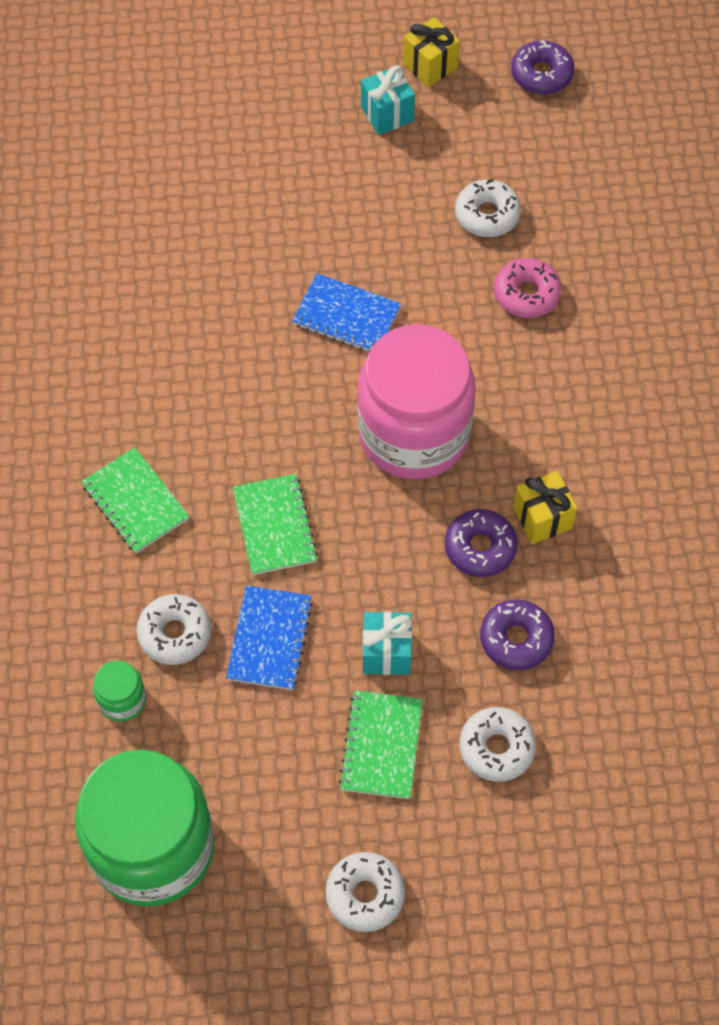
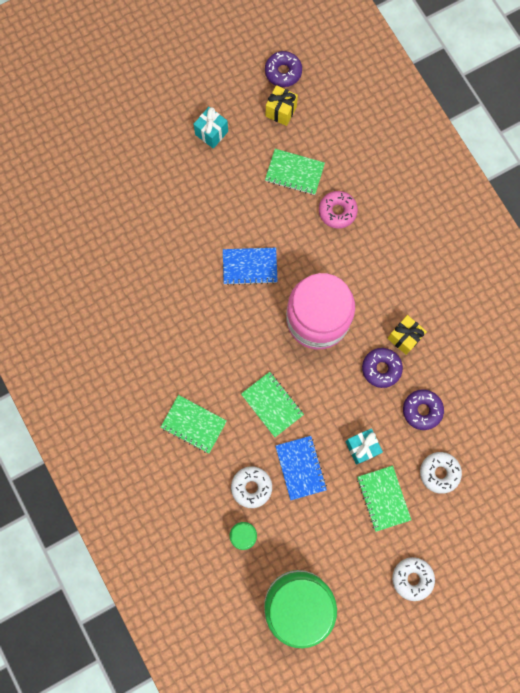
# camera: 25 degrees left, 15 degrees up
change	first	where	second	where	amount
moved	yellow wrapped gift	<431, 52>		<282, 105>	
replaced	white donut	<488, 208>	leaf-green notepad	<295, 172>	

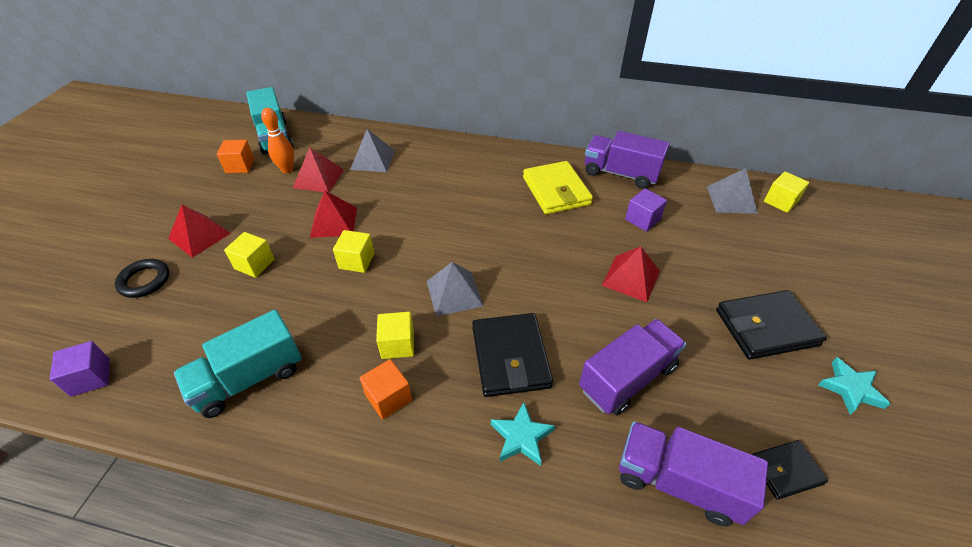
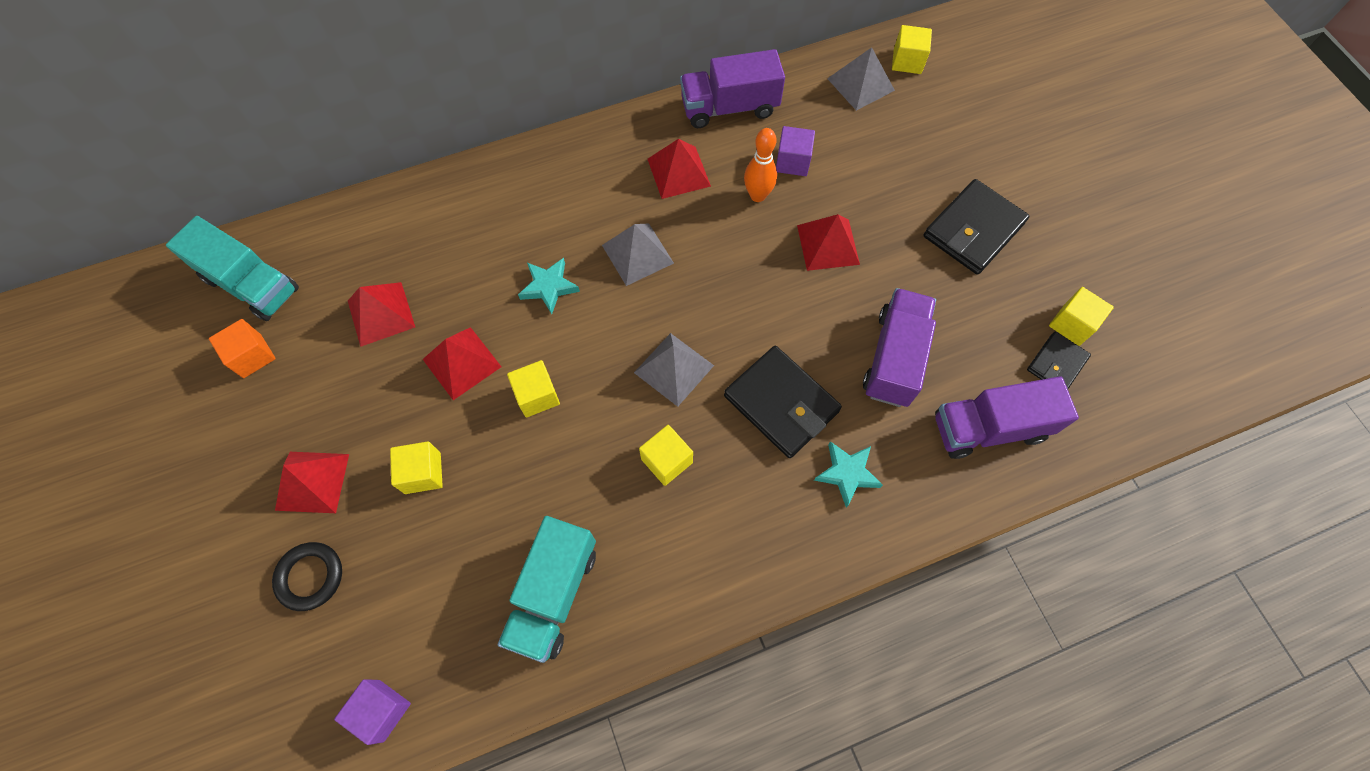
# camera: 35 degrees left, 20 degrees up
change	first	where	second	where	amount
removed	bright orange solid cube	<386, 389>			
added			yellow solid cube	<1081, 316>	
moved	bright orange bowling pin	<277, 140>		<760, 165>	
moved	gray solid pyramid	<372, 150>		<638, 254>	
moved	aqua star shape	<854, 386>		<549, 286>	
replaced	yellow wallet	<558, 187>	red solid pyramid	<679, 169>	

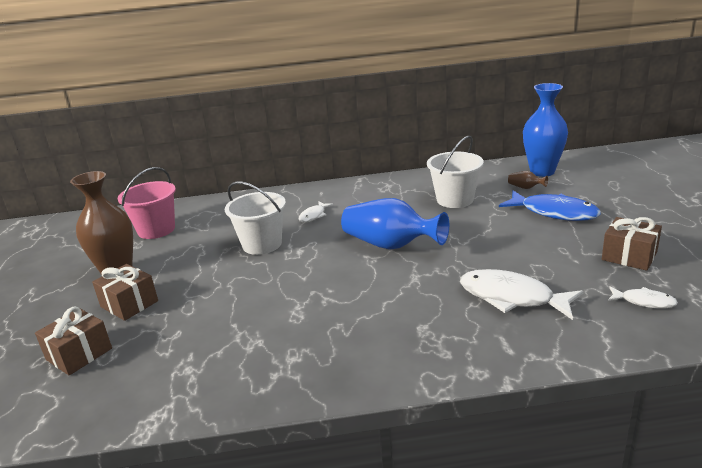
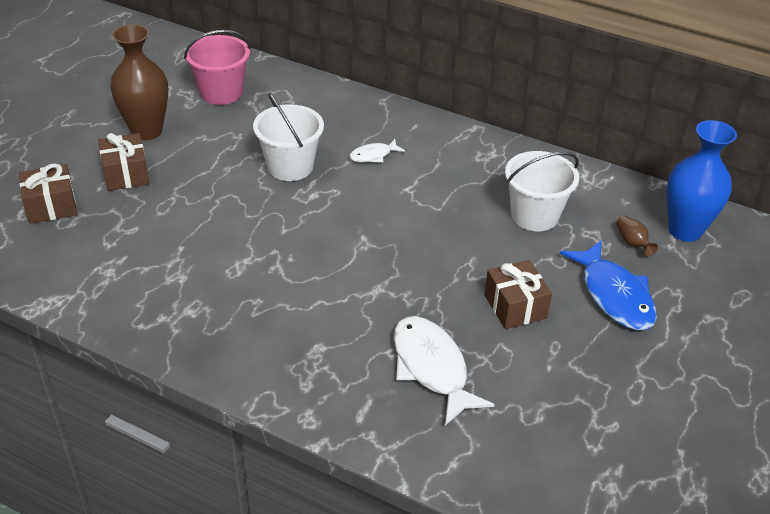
# camera: 30 degrees right, 15 degrees up
change	first	where	second	where	amount
removed	blue flower vase	<395, 224>			
removed	white fish figure	<643, 297>			
moved	dark brown wrapped gift	<632, 244>		<518, 294>	

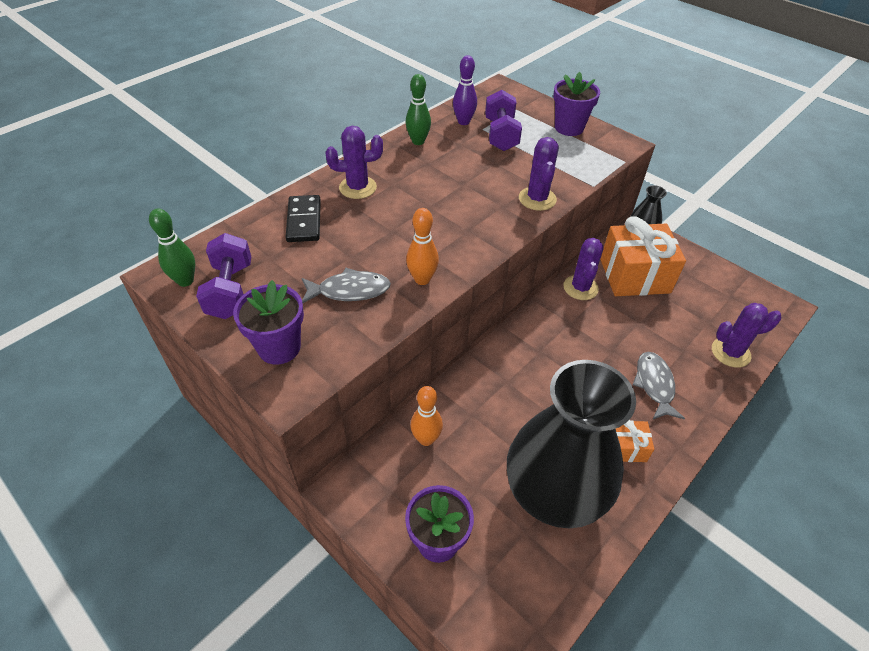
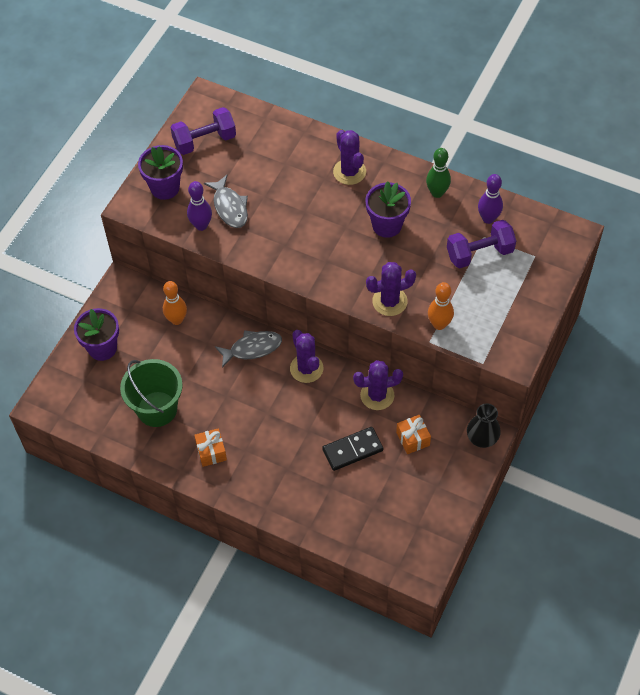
# camera: 75 degrees right, 10 degrees up
change	first	where	second	where	amount
removed	leaf-green bowling pin	<172, 247>			
added			royal purple bowling pin	<199, 206>	
moved	ebony domino tile	<303, 218>		<352, 449>	
moved	bright orange bowling pin	<422, 246>		<441, 306>	
moved	royal purple flower pot	<576, 104>		<388, 209>	
moved	gray fish figure	<659, 386>		<248, 349>	
moved	royal purple cactus	<747, 335>		<306, 356>	
replaced	ebony flower vase	<571, 444>	leaf-green sand bucket	<151, 393>	
resized	bright orange wrapped gift	<643, 256>		<413, 434>	x0.46

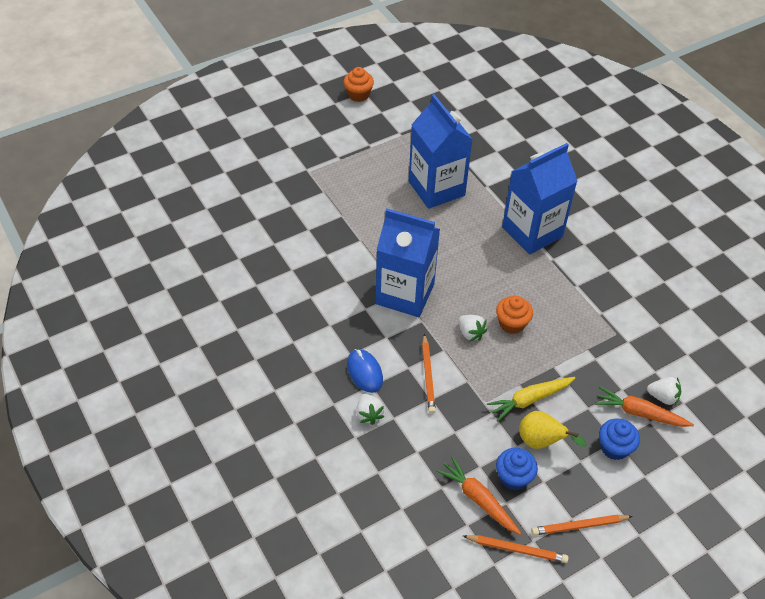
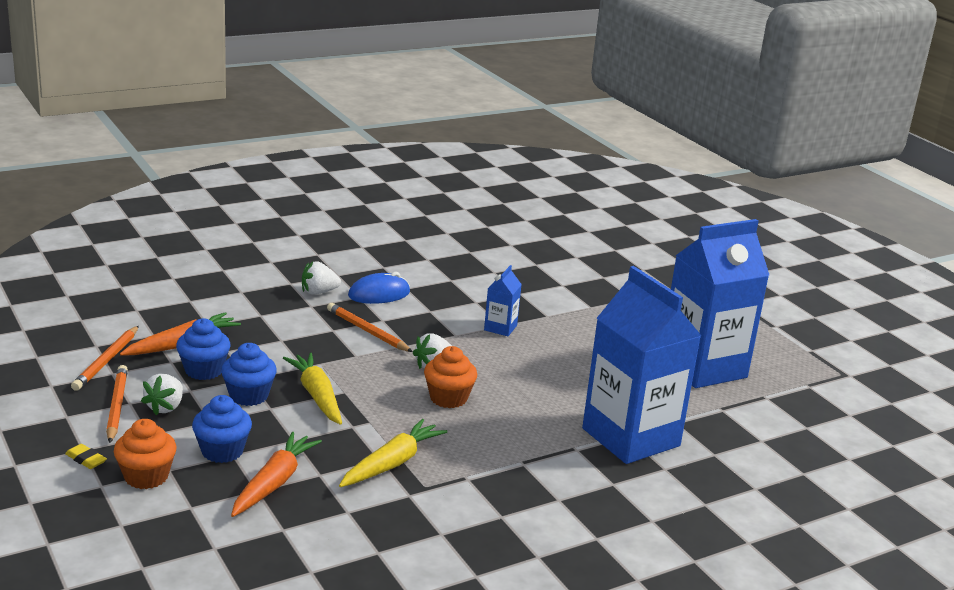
# camera: 90 degrees right, 25 degrees down
change	first	where	second	where	amount
added			yellow eraser	<86, 456>	
added			yellow toy carrot	<393, 453>	
moved	bright orange cupcake	<359, 84>		<145, 454>	
moved	white berry	<664, 391>		<162, 394>	
replaced	yellow toy pear	<553, 430>	blue cupcake	<249, 374>	
turned	bright orange lead pencil	<429, 374>		<370, 327>	45 degrees clockwise
resized	blue juice carton	<408, 262>		<503, 300>	x0.42

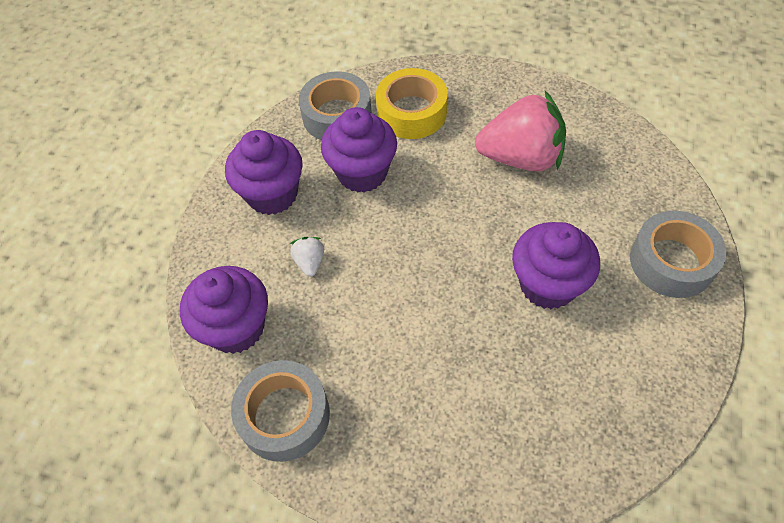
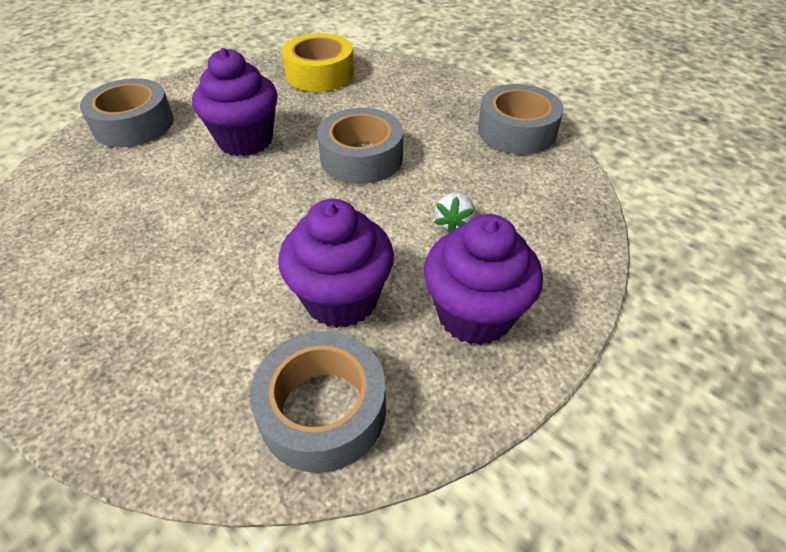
# camera: 160 degrees left, 10 degrees down
change	first	where	second	where	amount
removed	royal purple cupcake	<224, 310>			
removed	rosy berry	<520, 131>			
added			gray tape	<360, 146>	
moved	yellow tape	<412, 103>		<318, 62>	

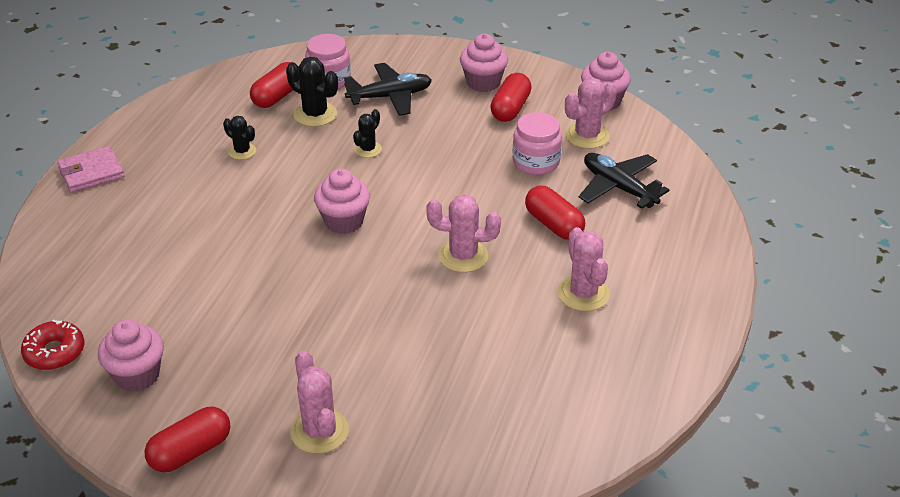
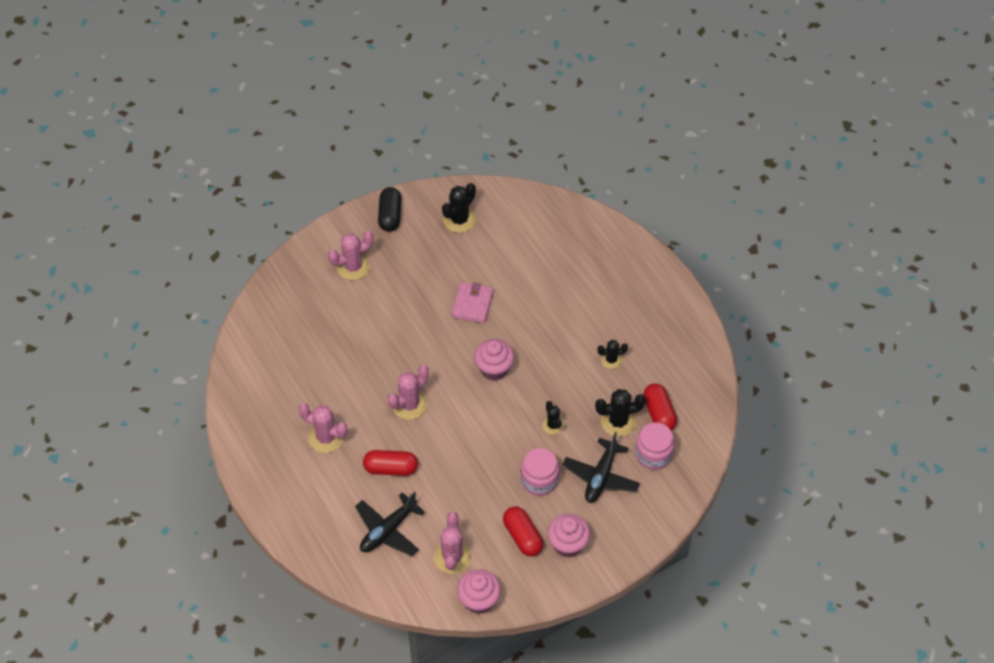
# camera: 130 degrees right, 15 degrees up
change	first	where	second	where	amount
removed	red donut	<52, 345>			
moved	rosy wallet	<90, 169>		<472, 302>	
moved	rosy jar	<537, 143>		<540, 472>	
replaced	rosy cupcake	<131, 355>	ebony cactus	<459, 208>	
recoloured	red capsule	<188, 439>	ebony capsule	<389, 209>	
turned	rosy cactus	<319, 402>		<351, 255>	45 degrees counterclockwise
turned	ebony plane	<624, 181>		<390, 523>	135 degrees clockwise

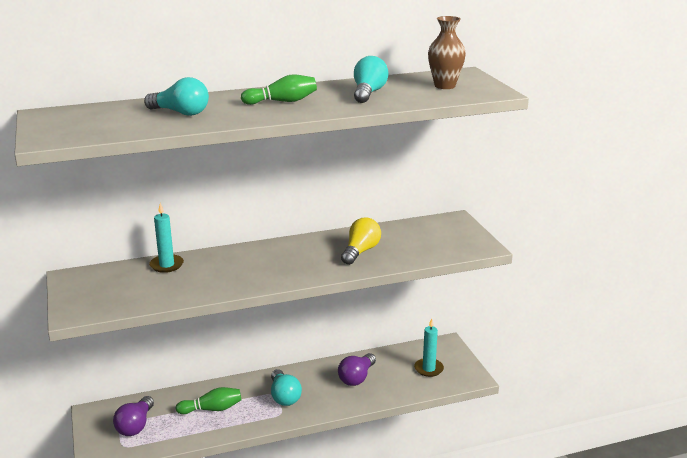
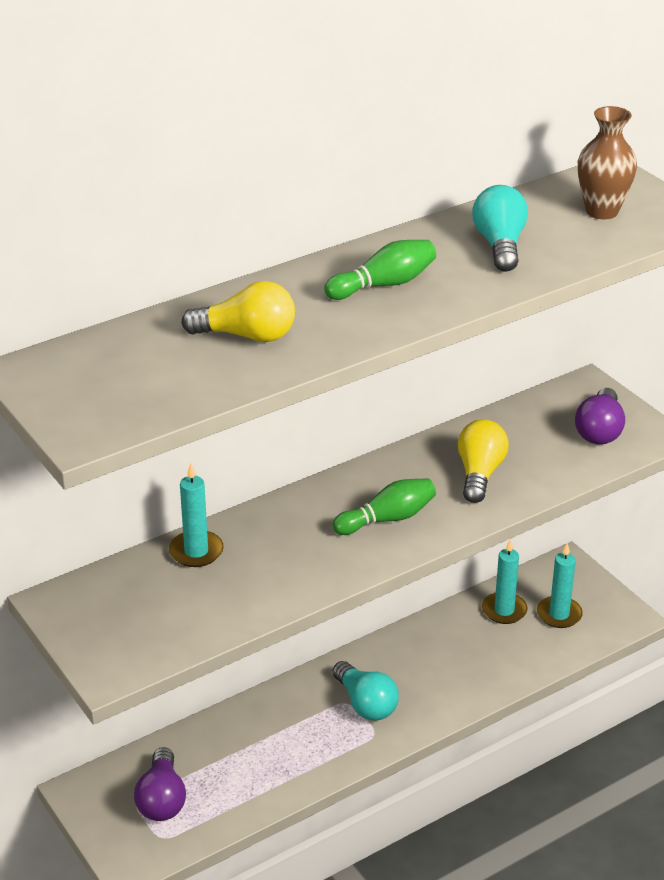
# camera: 15 degrees left, 10 degrees up
change	first	where	second	where	amount
added			aqua wax candle	<504, 581>	
moved	leaf-green bowling pin	<209, 400>		<384, 506>	
moved	royal purple lightbulb	<357, 369>		<600, 416>	
recoloured	aqua lightbulb	<176, 96>	yellow lightbulb	<238, 311>	

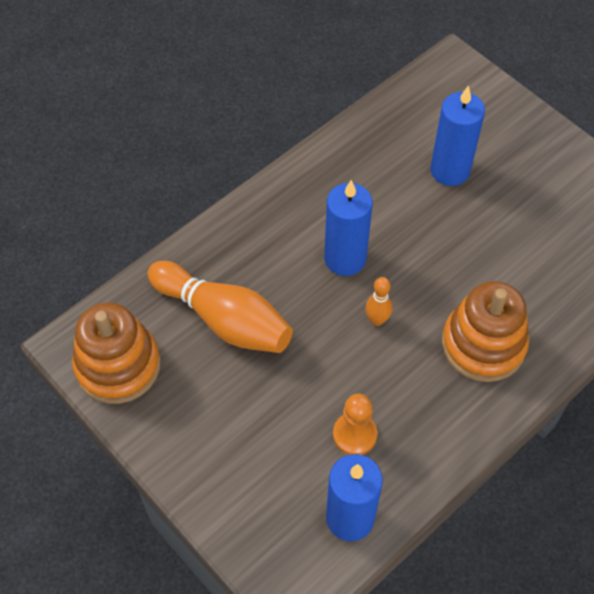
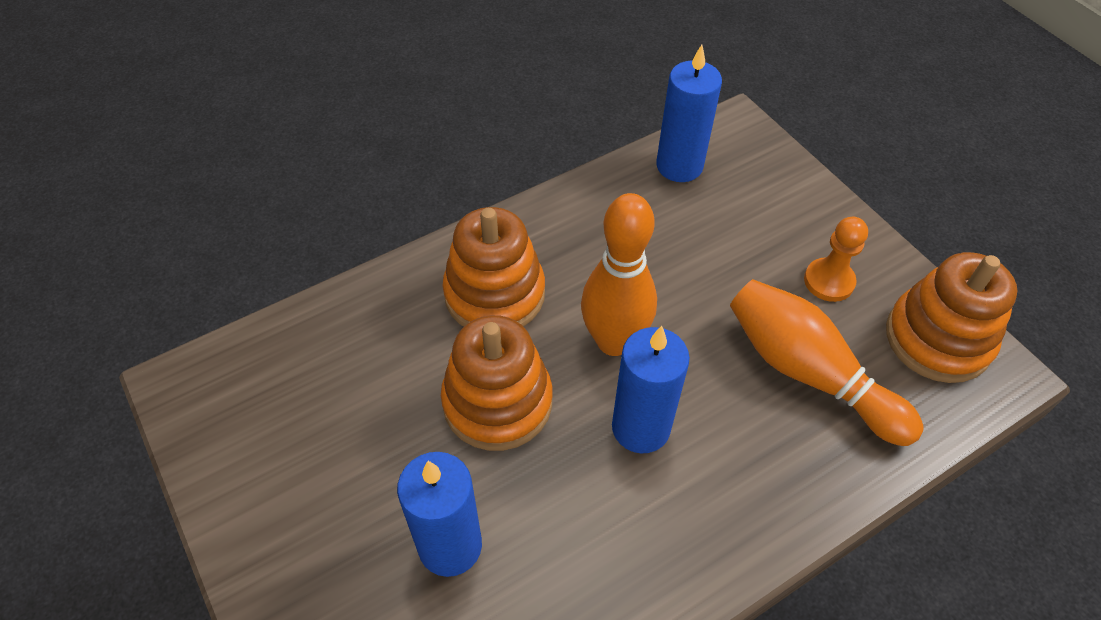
# camera: 170 degrees left, 5 degrees down
change	first	where	second	where	amount
added			bright orange stacking toy	<497, 383>	
moved	bright orange pawn	<355, 424>		<836, 259>	
resized	bright orange bowling pin	<379, 301>		<619, 274>	x2.13

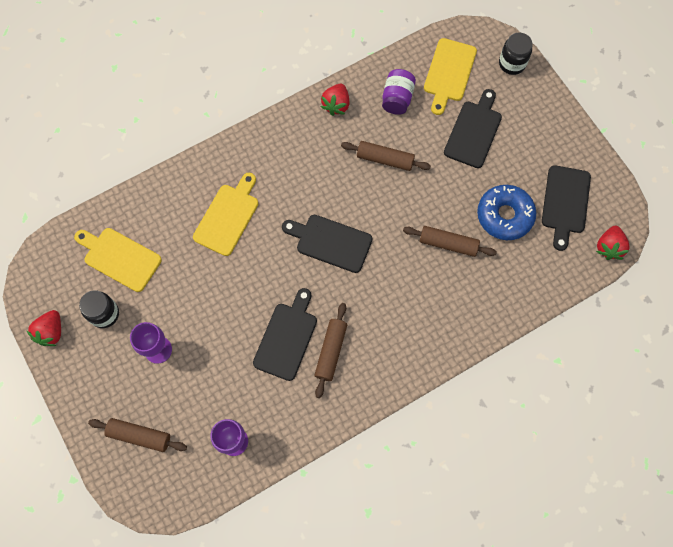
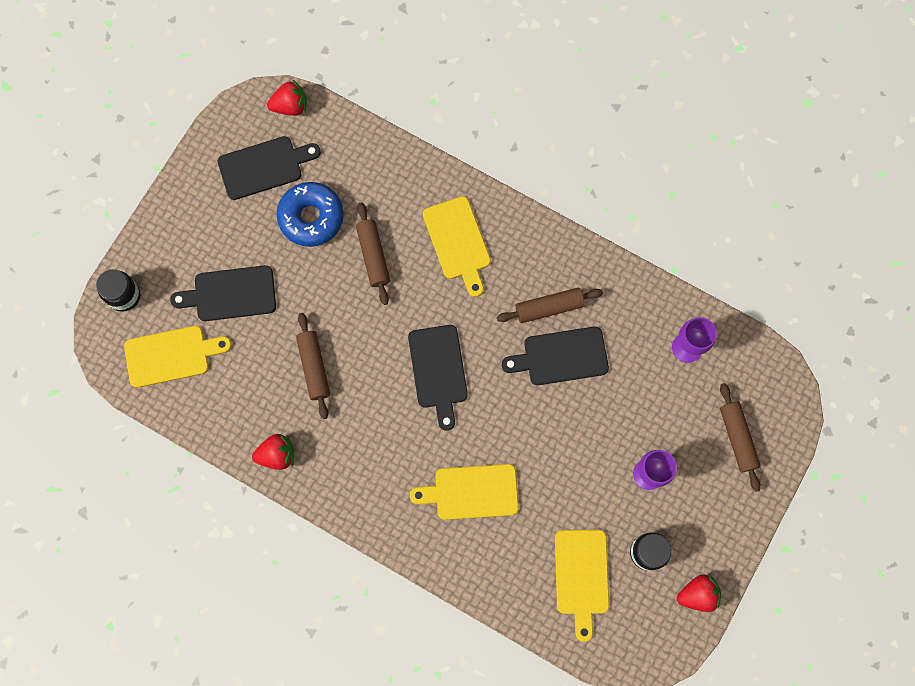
# camera: 120 degrees left, 5 degrees up
change	first	where	second	where	amount
removed	royal purple jar	<399, 92>			
added			yellow bread board	<457, 246>	

